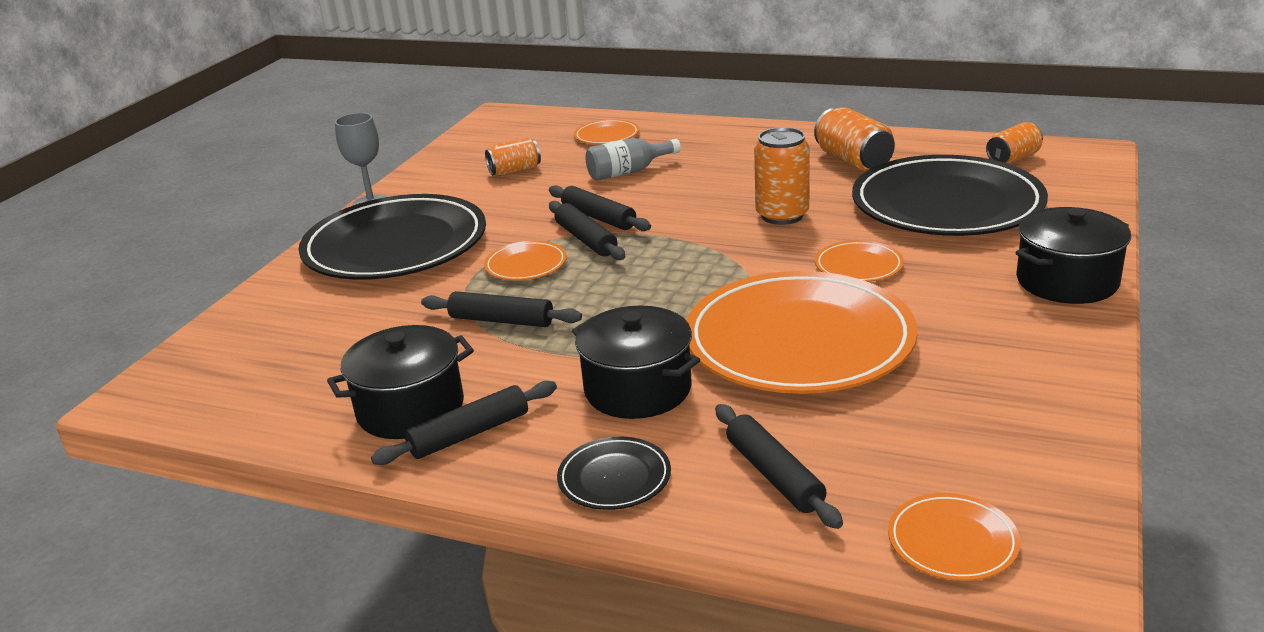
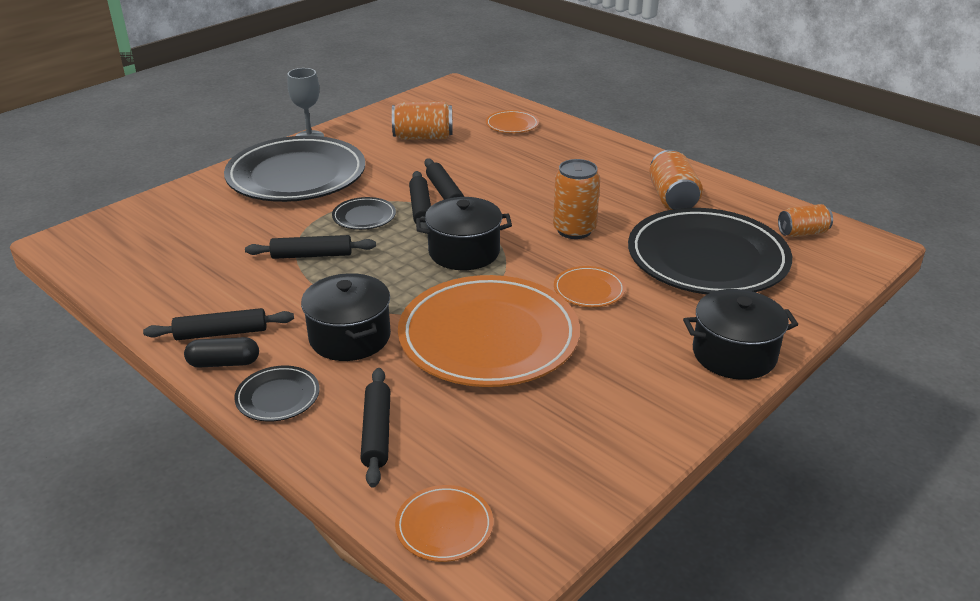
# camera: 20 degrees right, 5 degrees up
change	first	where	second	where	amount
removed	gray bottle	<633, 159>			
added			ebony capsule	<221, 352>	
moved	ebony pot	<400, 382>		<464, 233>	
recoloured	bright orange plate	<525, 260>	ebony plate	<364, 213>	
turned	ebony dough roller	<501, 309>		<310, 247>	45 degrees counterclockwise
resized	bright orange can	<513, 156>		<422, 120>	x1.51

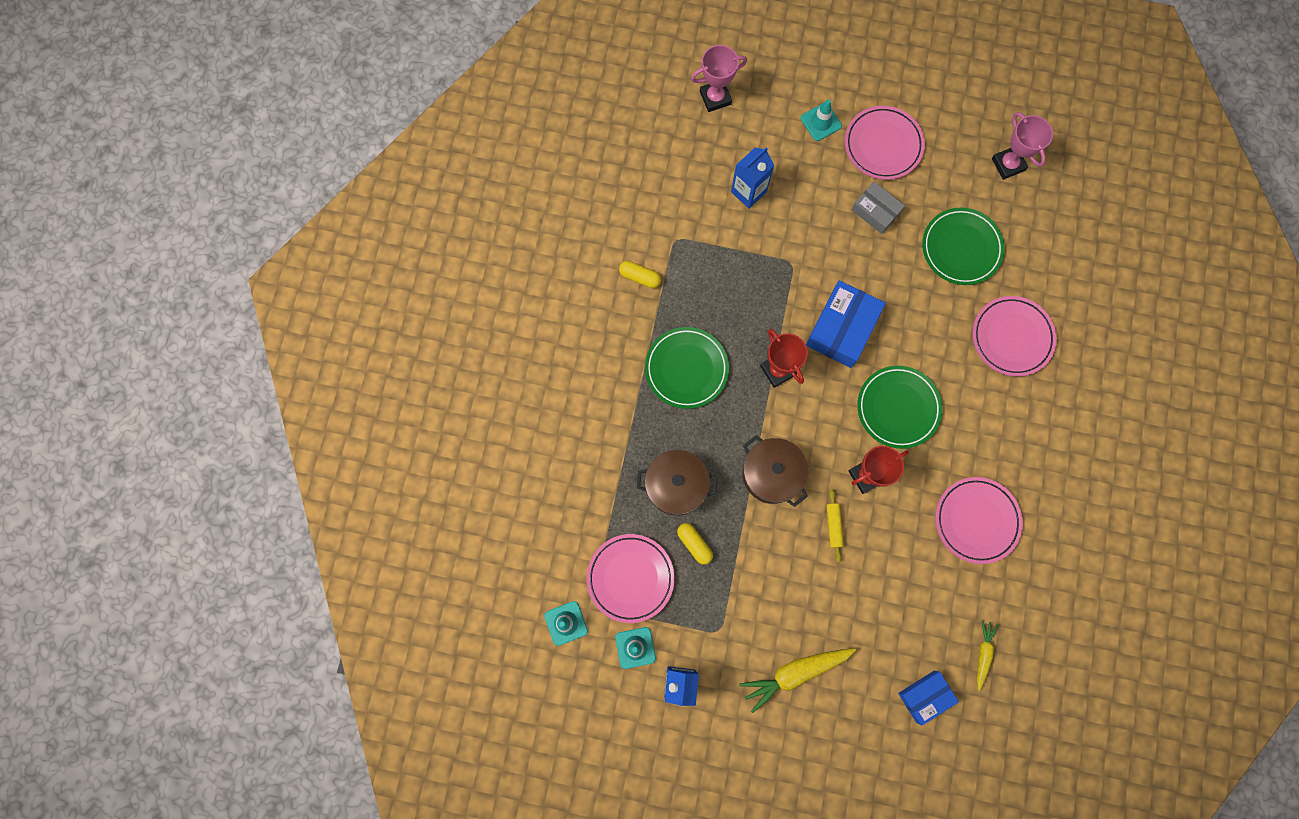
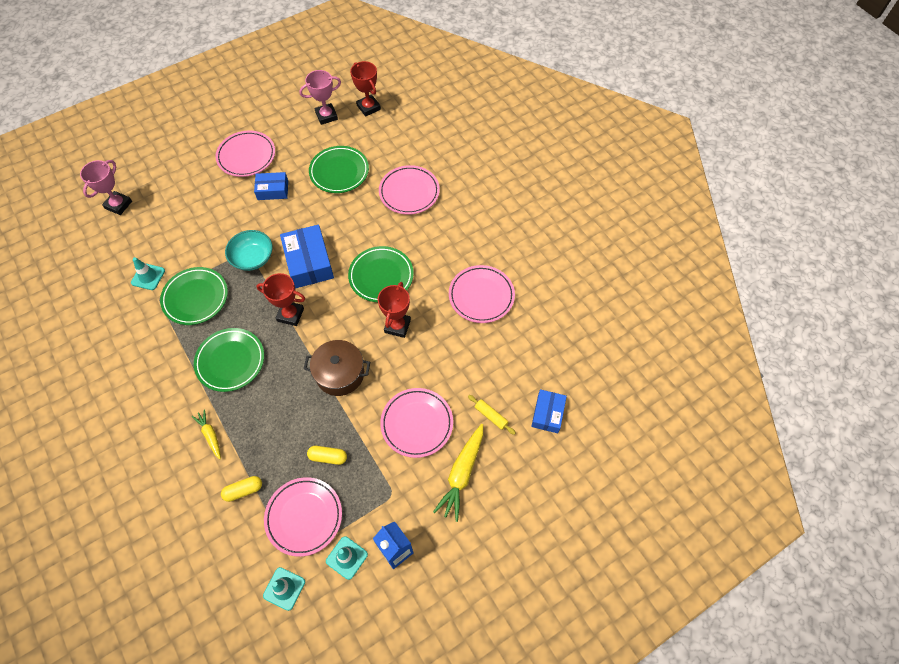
# camera: 45 degrees left, 15 degrees down
change	first	where	second	where	amount
removed	dark brown pot	<677, 483>			
removed	blue juice carton	<753, 177>			
added			leaf-green plate	<194, 296>	
added			aqua deep dish	<249, 250>	
added			red prize cup	<365, 89>	
added			rosy plate	<416, 423>	
moved	yellow capsule	<640, 274>		<241, 489>	
moved	aqua safety cone	<821, 120>		<148, 273>	
moved	yellow dough roller	<835, 525>		<492, 415>	
moved	yellow toy carrot	<988, 655>		<206, 434>	
recoloured	gray parcel	<878, 208>	blue parcel	<271, 186>	
turned	rosy prize cup	<1022, 146>		<320, 97>	45 degrees counterclockwise

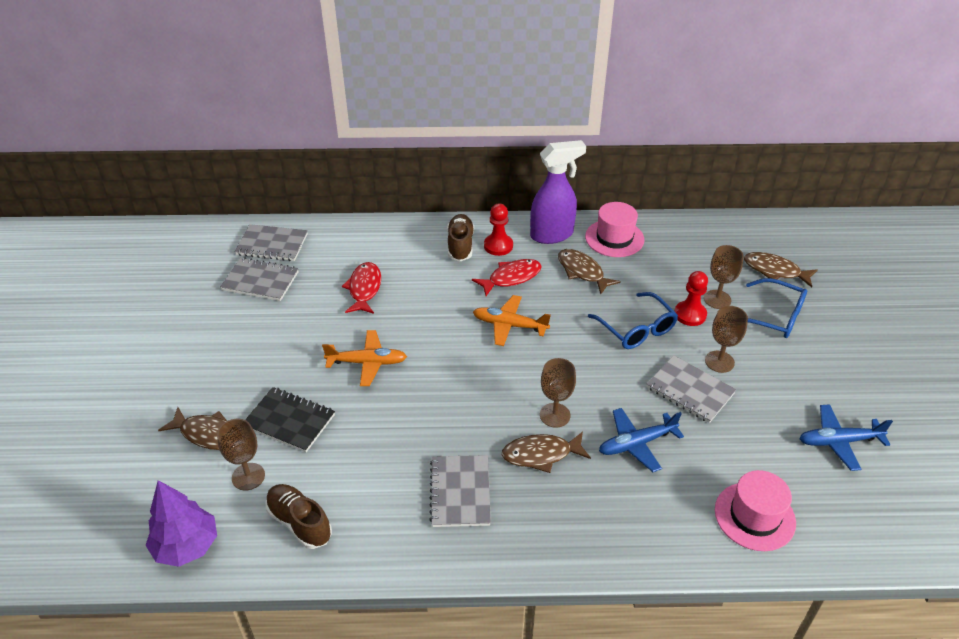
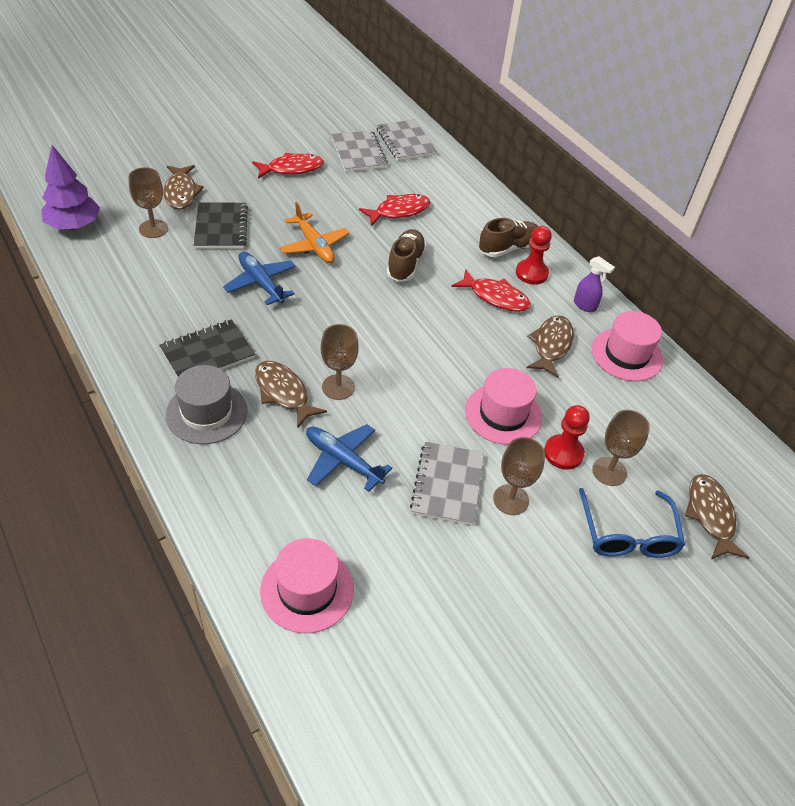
# camera: 55 degrees right, 5 degrees up
change	first	where	second	where	amount
removed	bright orange plane	<512, 320>			
added			gray top hat	<207, 404>	
added			red fish figure	<288, 166>	
moved	dark brown lace-up shoe	<299, 516>		<407, 255>	
moved	blue plane	<846, 437>		<259, 278>	
replaced	blue spectacles	<633, 320>	rosy top hat	<503, 406>	
recoloured	gray notepad	<460, 491>	ebony notepad	<207, 348>	
resized	royal purple spray bottle	<558, 192>		<594, 284>	x0.48

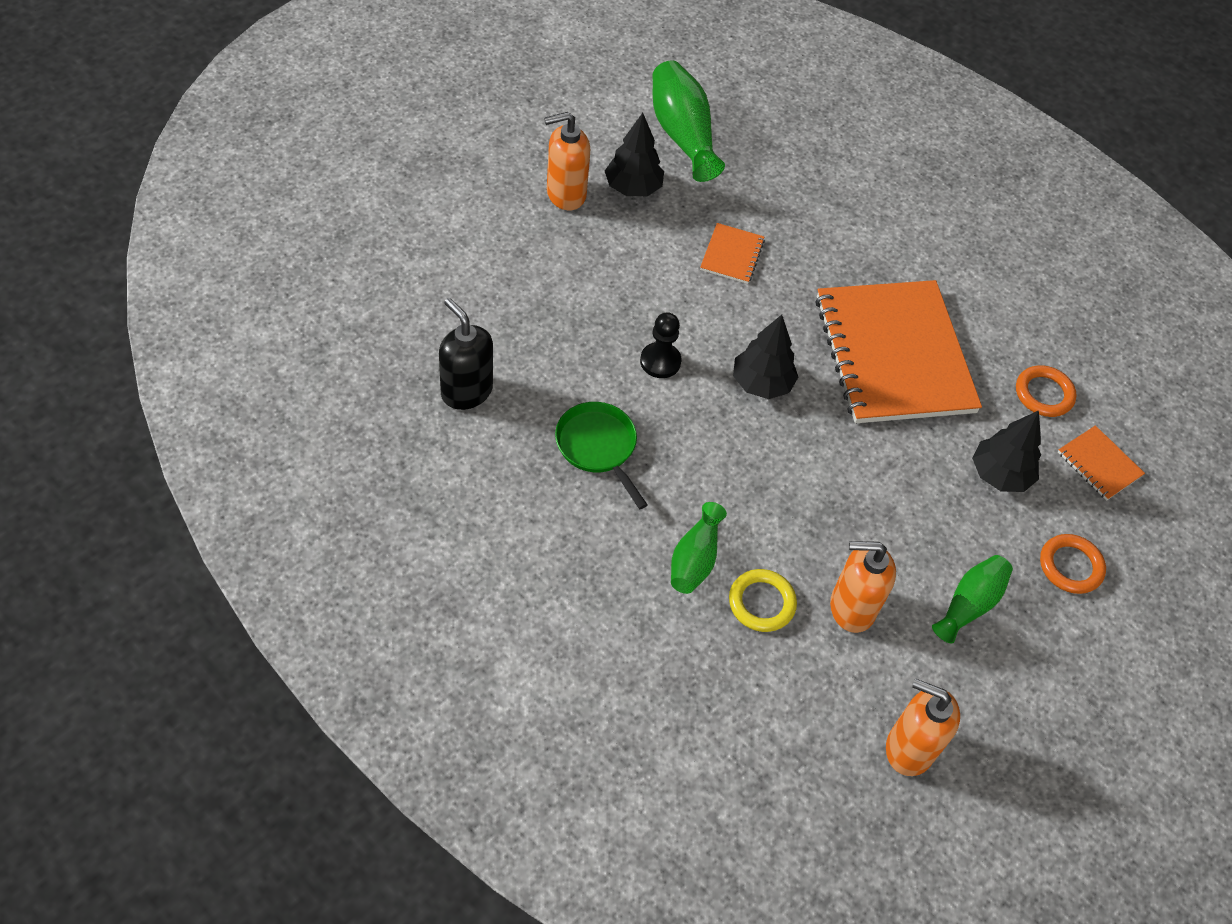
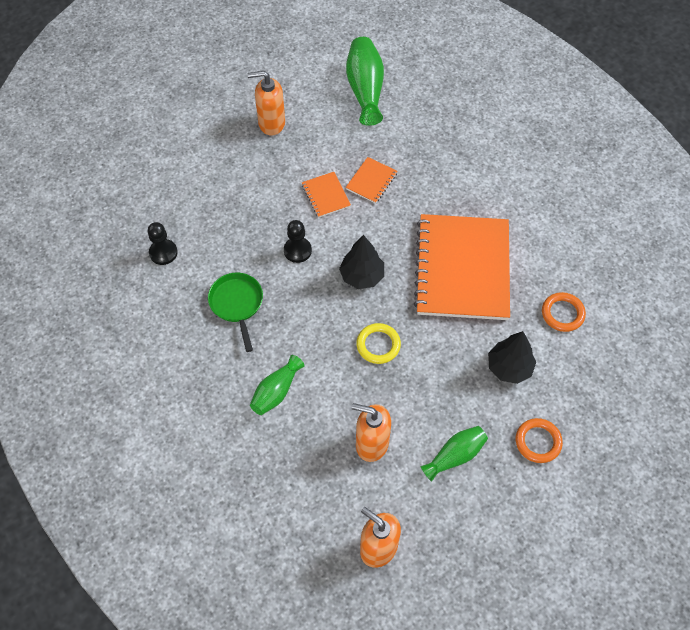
# camera: 20 degrees right, 5 degrees up
change	first	where	second	where	amount
removed	ebony toy tree	<634, 154>			
moved	yellow hoop	<763, 600>		<378, 343>	
moved	bright orange notepad	<1101, 463>		<326, 195>	
replaced	ebony pump bottle	<466, 354>	ebony pawn	<163, 243>	

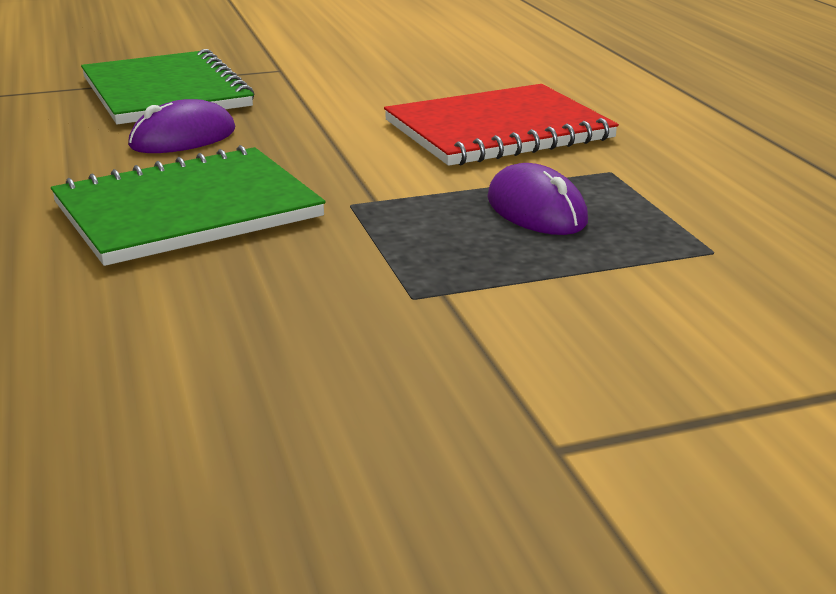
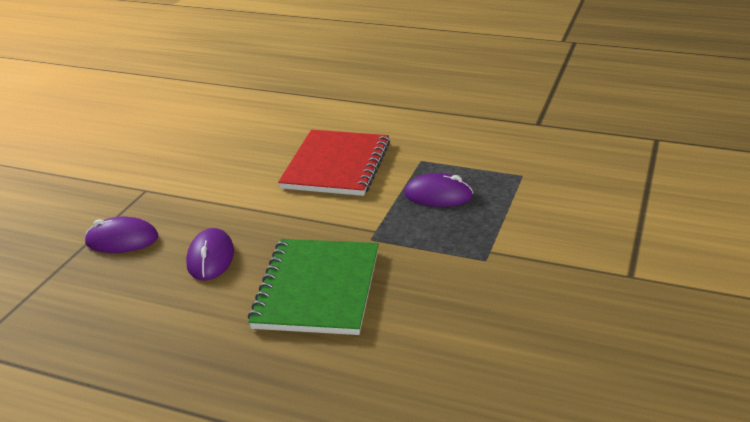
# camera: 50 degrees left, 5 degrees up
change	first	where	second	where	amount
replaced	leaf-green notepad	<167, 86>	royal purple mouse	<121, 235>	

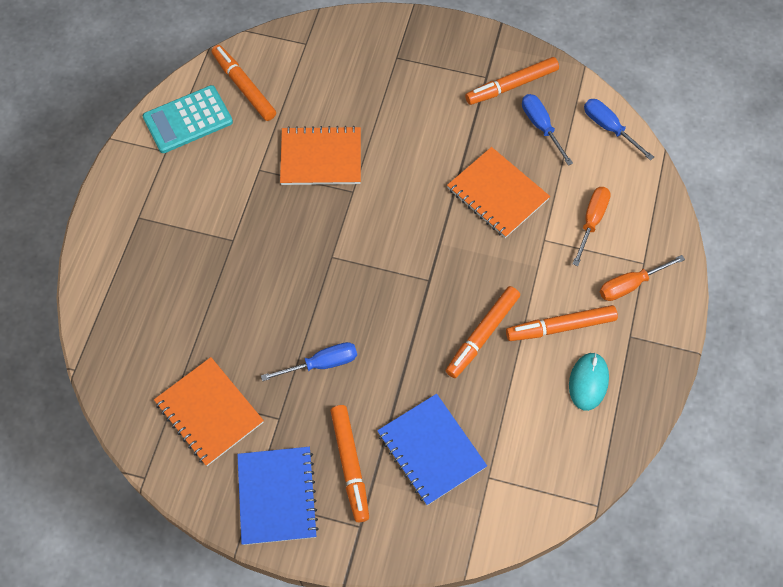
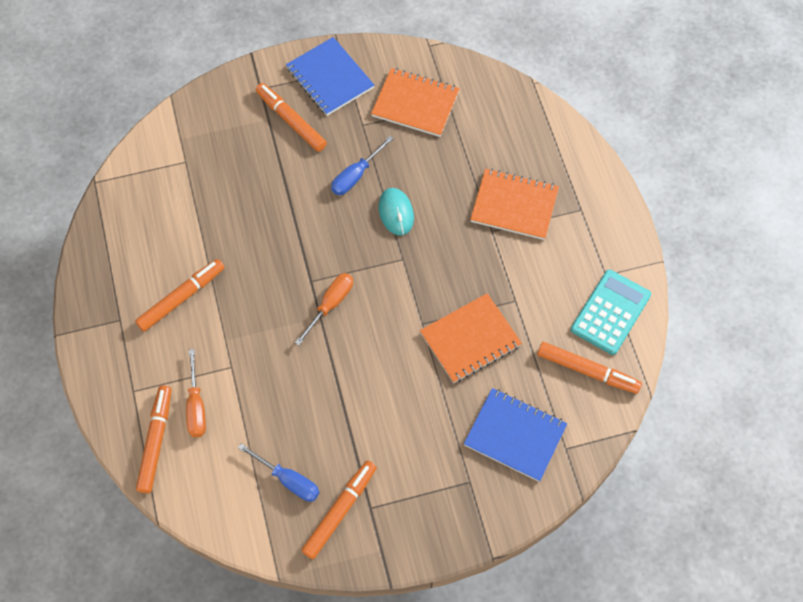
# camera: 150 degrees right, 0 degrees up
change	first	where	second	where	amount
removed	blue hand screwdriver	<619, 129>			
moved	blue notepad	<432, 449>		<515, 435>	
moved	bright orange felt pen	<483, 332>		<154, 439>	
moved	bright orange notepad	<498, 192>		<514, 204>	
moved	aqua mouse	<589, 382>		<396, 211>	
moved	bright orange hand screwdriver	<642, 278>		<324, 309>	

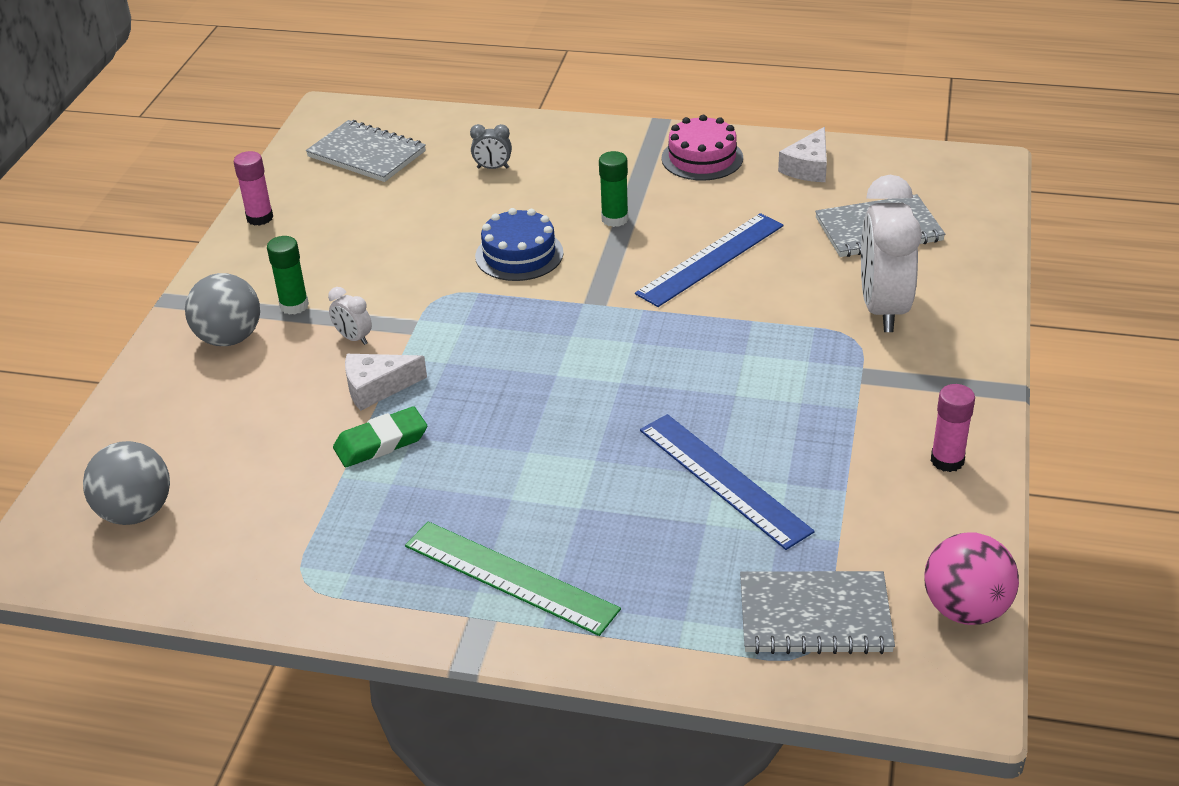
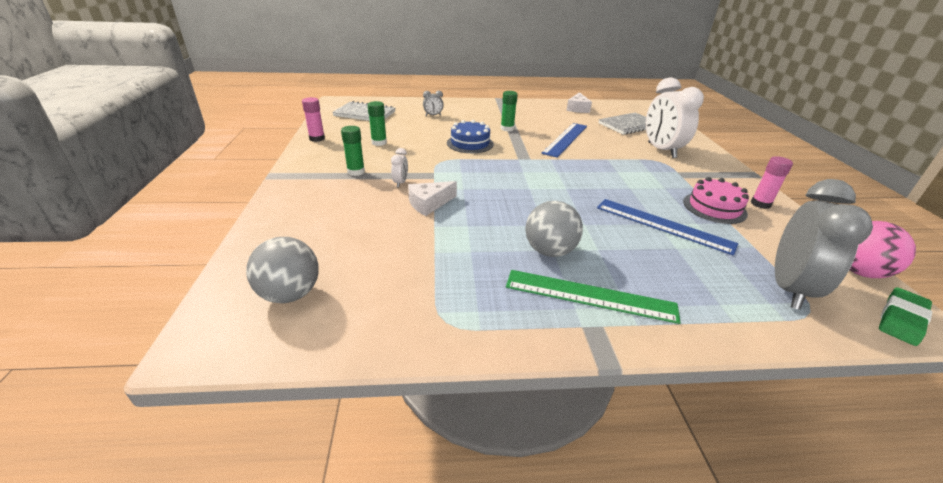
# camera: 20 degrees left, 5 degrees down
change	first	where	second	where	amount
added			leaf-green glue	<377, 123>	
moved	gray play ball	<222, 309>		<554, 229>	
moved	leaf-green eraser	<380, 436>		<905, 316>	
moved	rosy cake	<702, 148>		<716, 200>	
replaced	gray notepad	<817, 612>	gray alarm clock	<824, 244>	
turned	white alarm clock	<350, 316>		<399, 168>	105 degrees counterclockwise

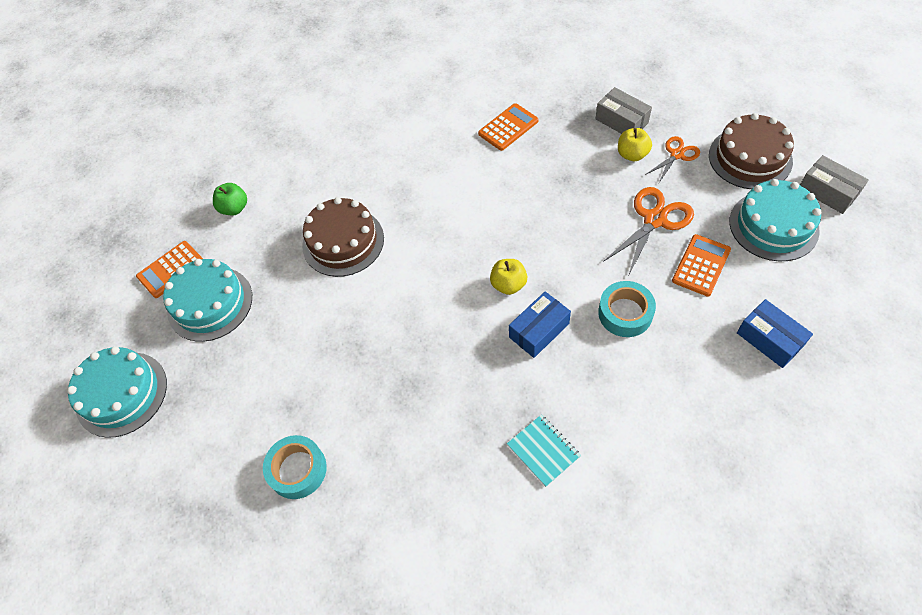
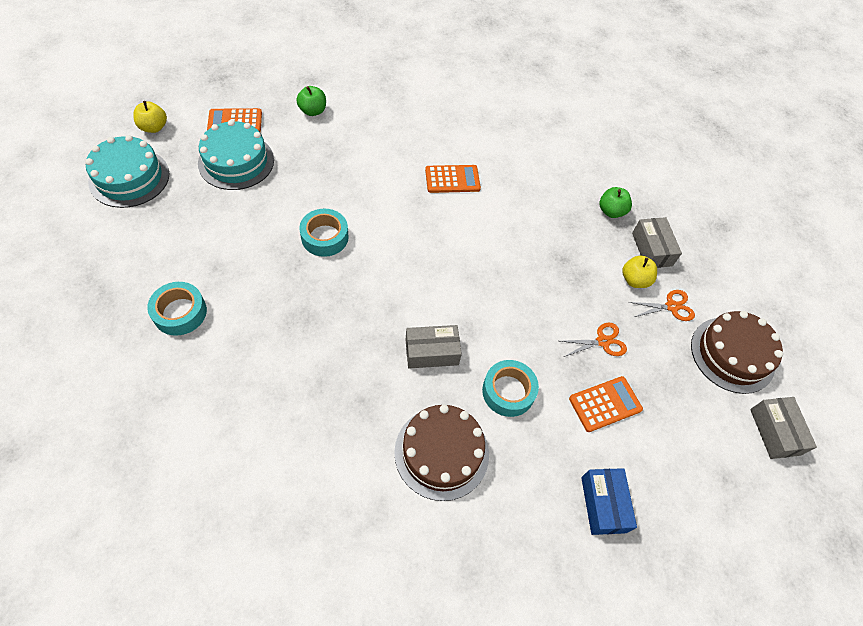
# camera: 25 degrees right, 0 degrees up
change	first	where	second	where	amount
removed	aqua notepad	<544, 451>			
removed	aqua cake	<775, 220>			
added			aqua tape	<324, 233>	
added			leaf-green apple	<616, 202>	
moved	dark brown cake	<343, 237>		<441, 452>	
moved	bright orange adding machine	<508, 127>		<453, 179>	
moved	yellow apple	<508, 277>		<150, 117>	
recoloured	blue parcel	<540, 324>	gray parcel	<434, 346>	
resized	bright orange pair of scissors	<648, 230>		<594, 340>	x0.62

